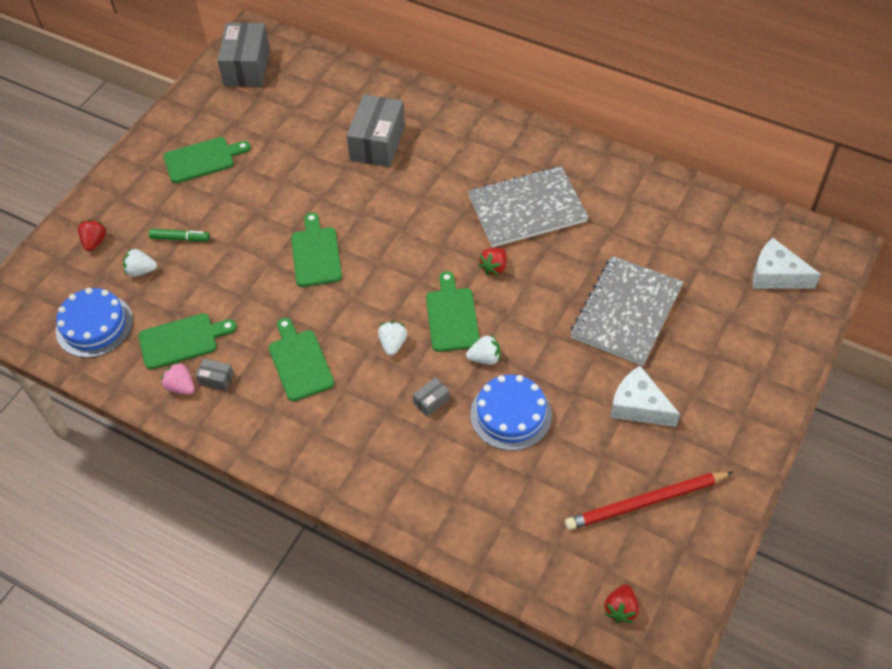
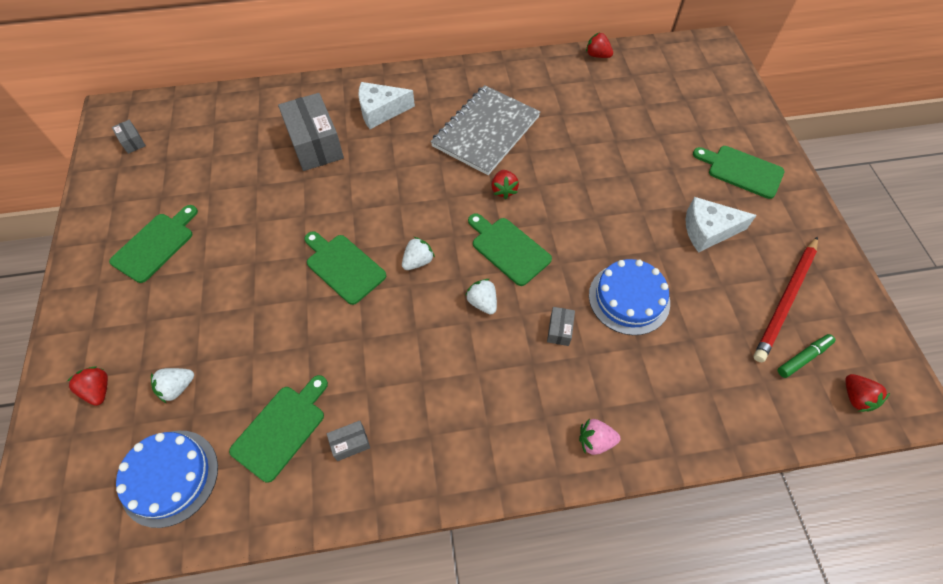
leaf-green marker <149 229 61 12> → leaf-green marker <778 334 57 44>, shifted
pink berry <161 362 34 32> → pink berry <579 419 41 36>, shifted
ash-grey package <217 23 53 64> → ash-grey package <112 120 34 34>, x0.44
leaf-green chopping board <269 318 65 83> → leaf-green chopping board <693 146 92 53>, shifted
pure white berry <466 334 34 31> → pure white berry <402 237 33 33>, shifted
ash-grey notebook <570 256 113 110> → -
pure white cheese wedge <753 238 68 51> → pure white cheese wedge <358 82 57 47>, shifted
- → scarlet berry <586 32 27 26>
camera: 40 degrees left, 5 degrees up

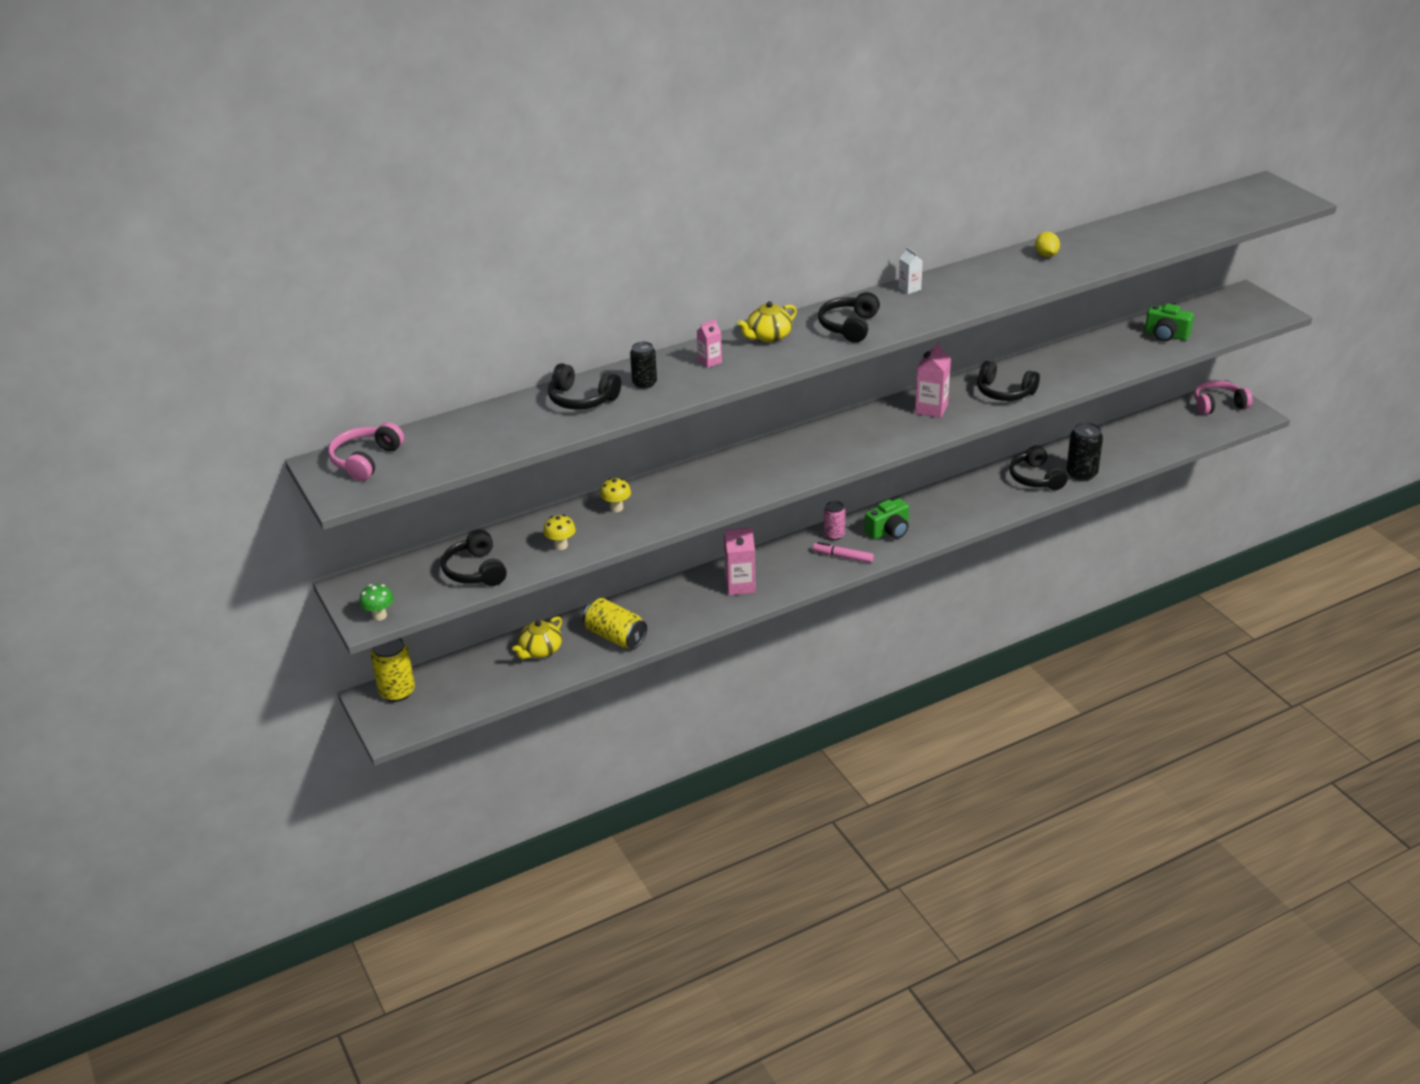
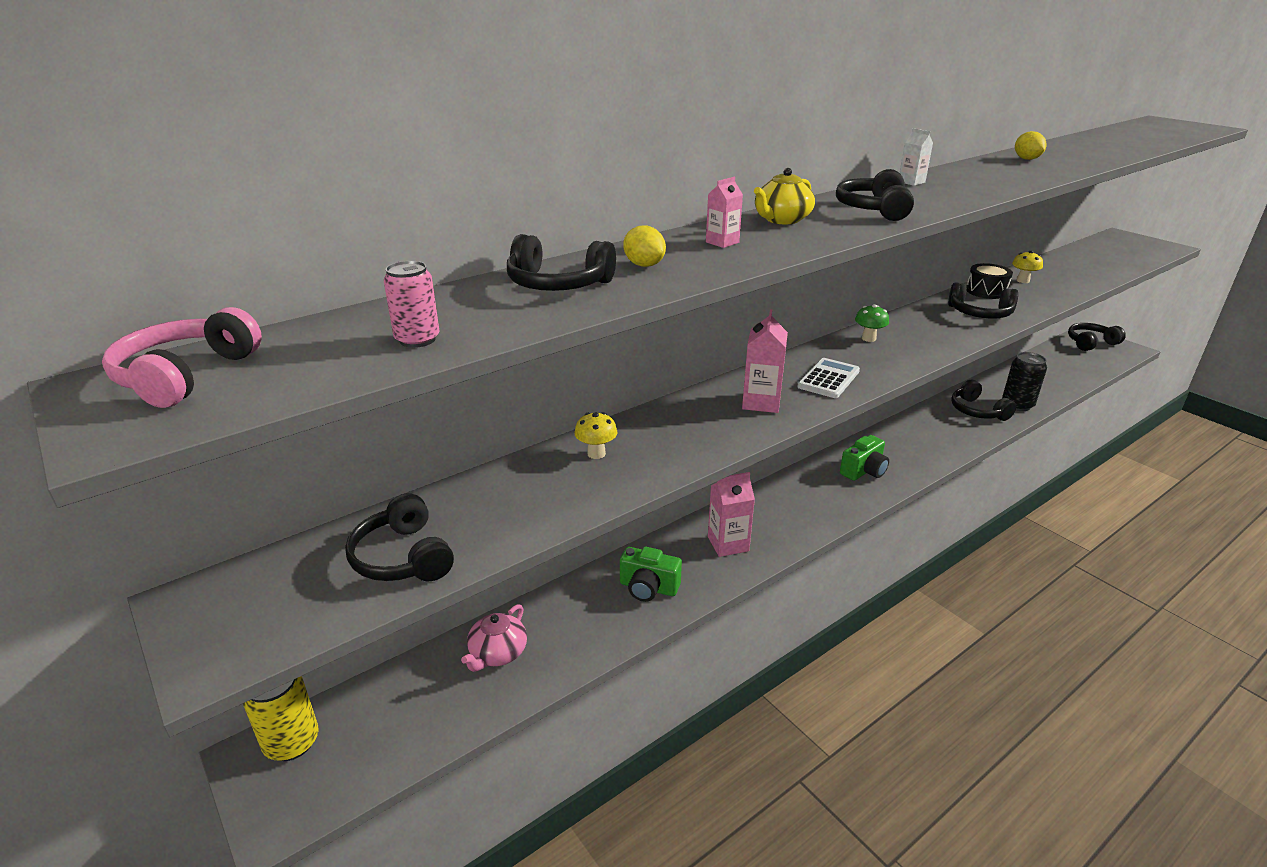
leaf-green toadstool <359 584 35 37> → leaf-green toadstool <855 304 34 38>, shifted
golden teapot <512 616 50 43> → pink teapot <461 604 66 68>
golden toadstool <543 515 33 35> → golden toadstool <1012 251 31 32>, shifted
golden soda can <583 598 64 51> → -
black soda can <630 342 27 47> → golden lemon <623 225 43 42>
pink marker <813 542 61 21> → -
pink soda can <824 501 22 39> → pink soda can <384 261 56 87>, shifted
pink milk carton <915 341 36 77> → pink milk carton <742 309 46 104>, shifted
leaf-green photo camera <1145 303 49 39> → leaf-green photo camera <620 547 62 55>, shifted
pink headphones <1194 380 58 35> → black headphones <1068 323 58 28>
- → pure white pocket calculator <798 358 62 40>
- → black toy drum <967 263 46 36>
camera: 10 degrees left, 5 degrees down

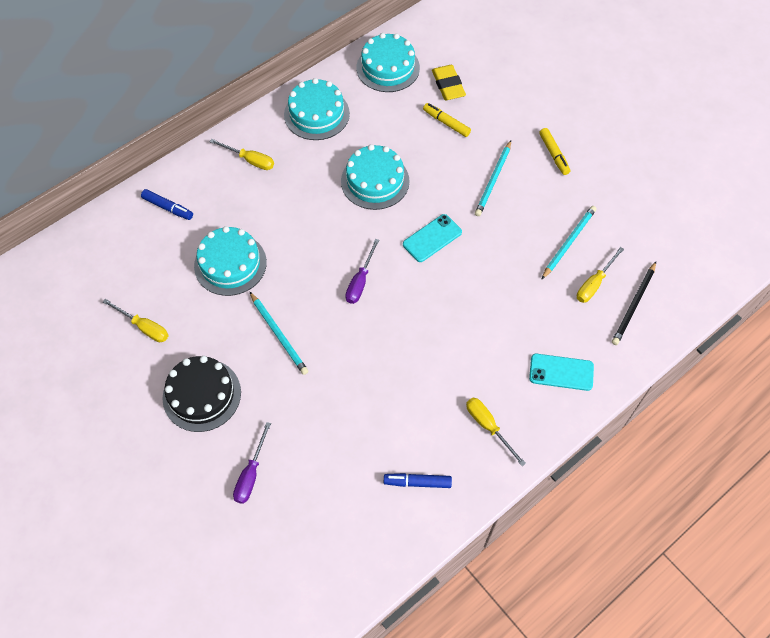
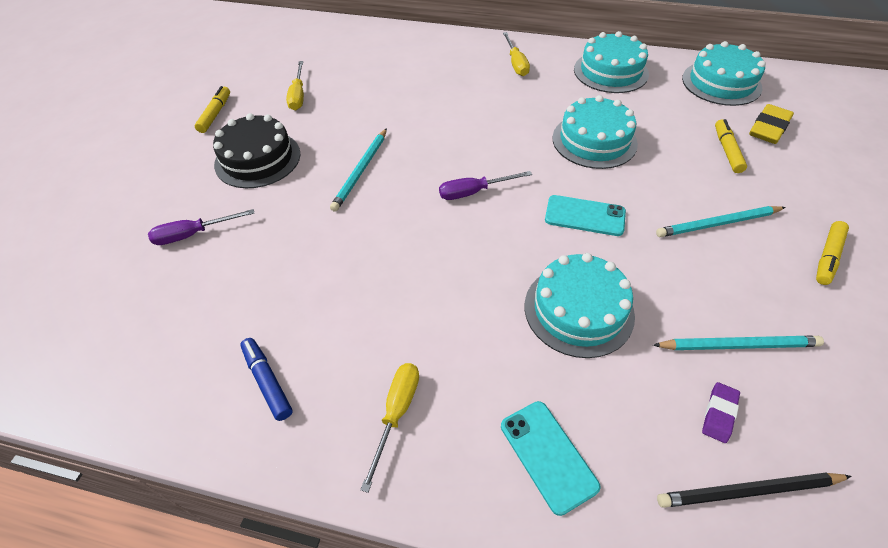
royal blue marker <141 189 52 31> → -
turquoise cake <194 226 73 70> → turquoise cake <525 253 110 105>, shifted
golden flat screwdriver <577 247 47 56> → purple gum eraser <702 382 38 61>
- → golden marker <195 86 35 47>
camera: 55 degrees right, 10 degrees down

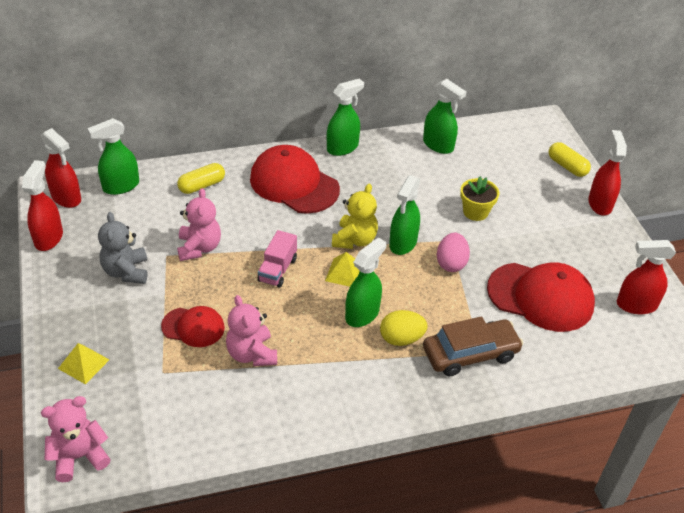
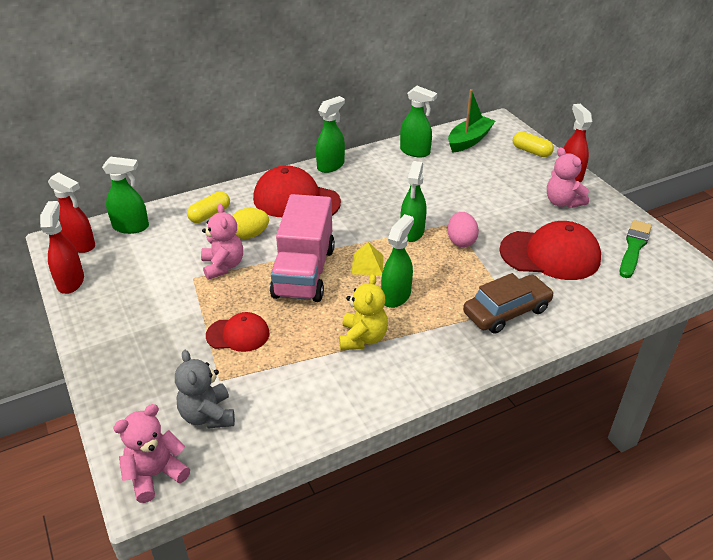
golden pyramid shape <58 343 52 41> → -
leaf-green spray cleaner <87 118 52 77> → leaf-green spray cleaner <102 156 47 78>, 135 degrees counterclockwise
ash-grey stuffed bear <98 212 50 72> → ash-grey stuffed bear <175 350 60 79>, shifted
pink stuffed bear <226 295 51 71> → pink stuffed bear <547 147 42 61>, shifted
pink lorry <258 230 39 58> → pink lorry <270 194 65 108>, x2.06
golden stuffed bear <332 184 46 65> → golden stuffed bear <339 274 49 76>, shifted
golden toy egg <380 310 47 36> → golden toy egg <232 208 37 31>, shifted
golden potted plant <460 176 39 45> → -
scarlet spray cleaner <617 240 59 74> → leaf-green paint brush <620 220 32 58>
- → leaf-green sailboat <448 89 47 64>
camera: 10 degrees left, 5 degrees down

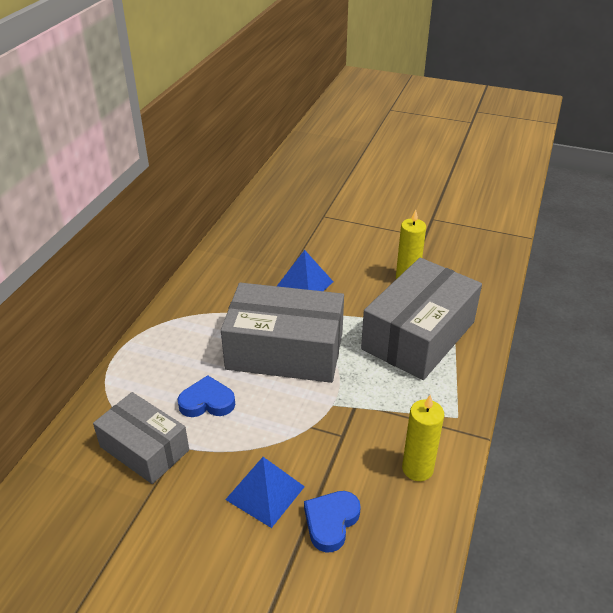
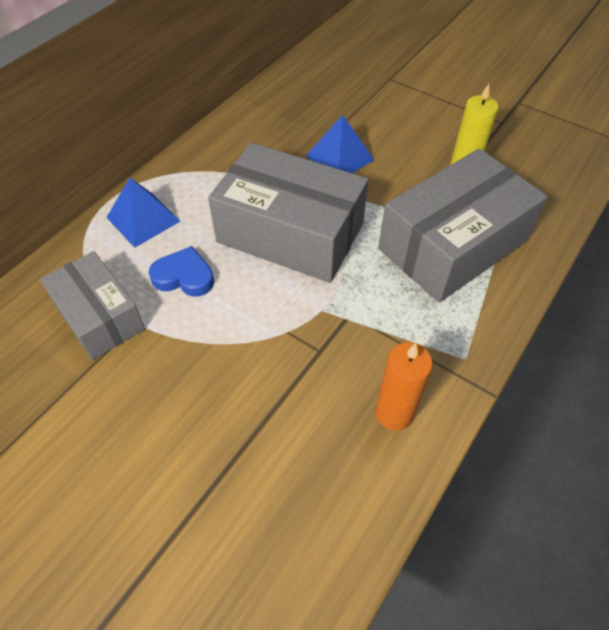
royal blue pyramid shape <225 457 80 71> → royal blue pyramid shape <106 178 75 70>, shifted
royal blue heart <304 491 57 61> → -
golden wax candle <402 395 42 86> → orange wax candle <376 342 57 88>
camera: 15 degrees right, 15 degrees up

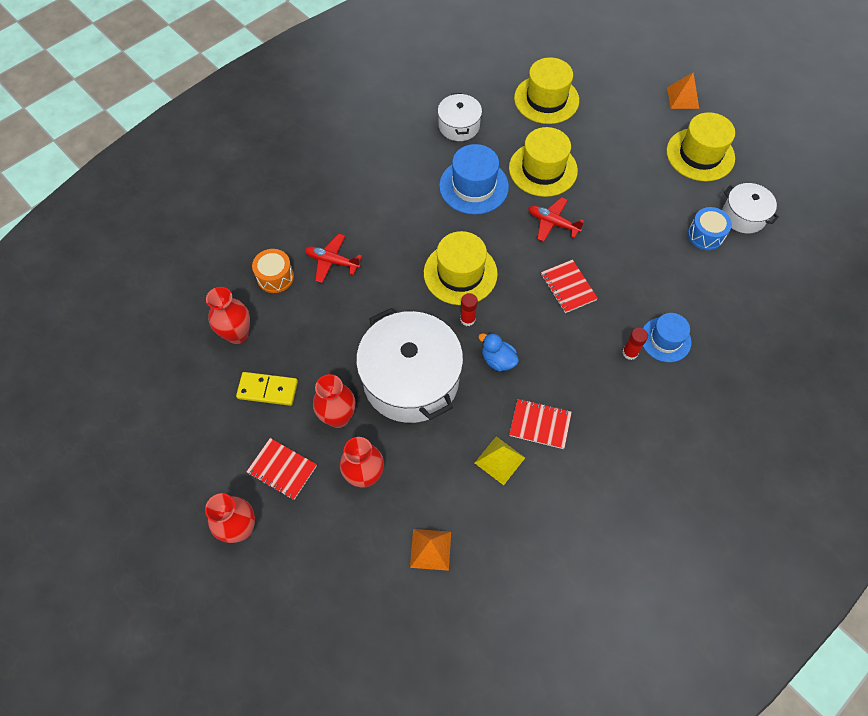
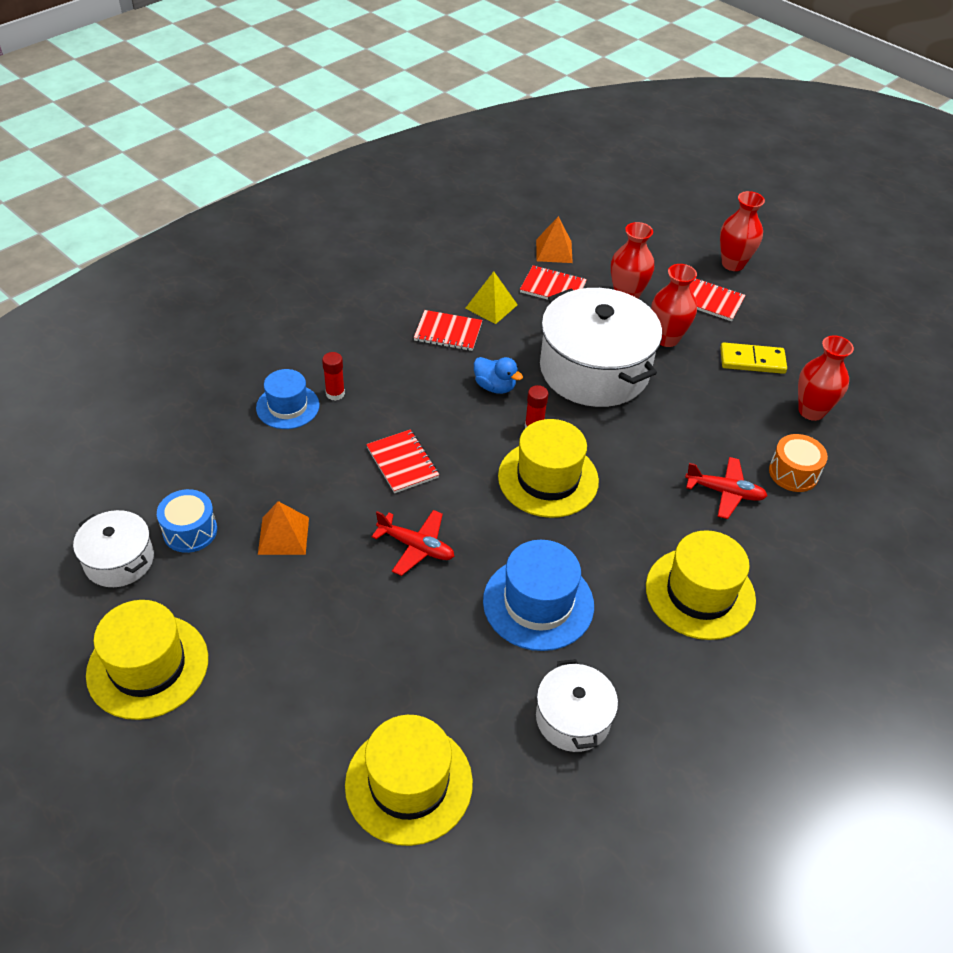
golden top hat <509 127 69 70> → golden top hat <646 530 110 110>, shifted
orange pyramid shape <667 72 32 37> → orange pyramid shape <258 501 51 54>, shifted
- → scarlet notebook <520 265 67 35>
camera: 175 degrees right, 15 degrees down

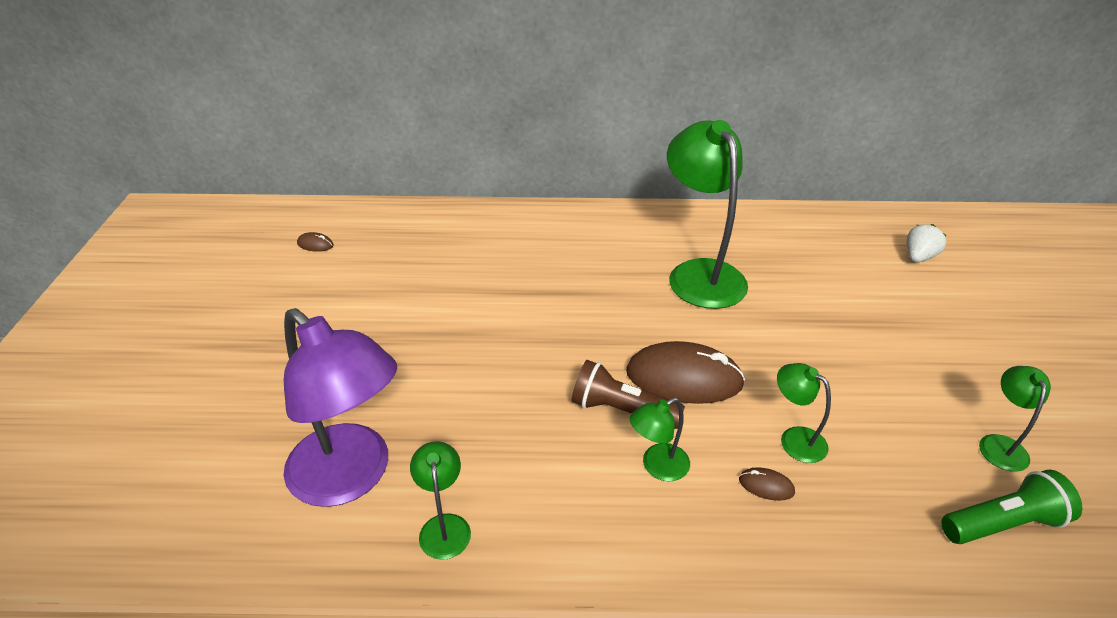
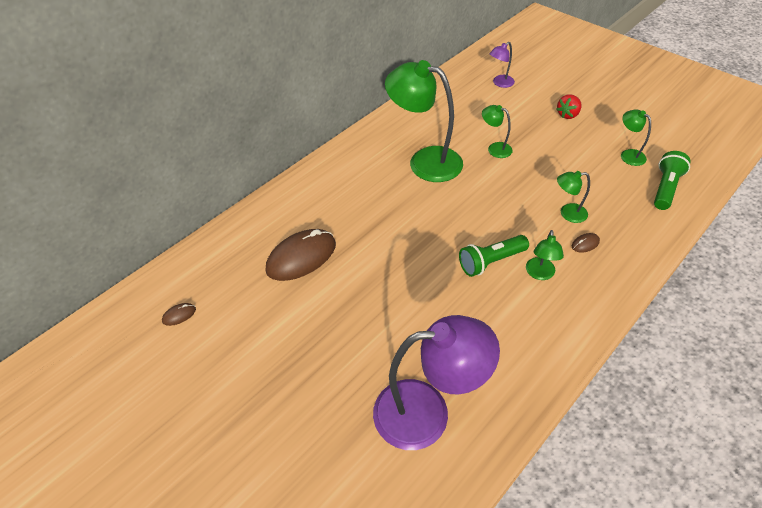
leaf-green lamp <410 441 61 119> → leaf-green lamp <482 105 31 53>, shifted
brown pocket torch <572 360 113 69> → leaf-green pocket torch <459 235 70 42>
brown mouse <626 341 119 63> → brown mouse <266 229 70 52>, shifted
pure white berry <907 224 39 38> → purple lamp <489 42 26 46>
- → scarlet berry <556 94 26 25>
camera: 45 degrees left, 10 degrees up

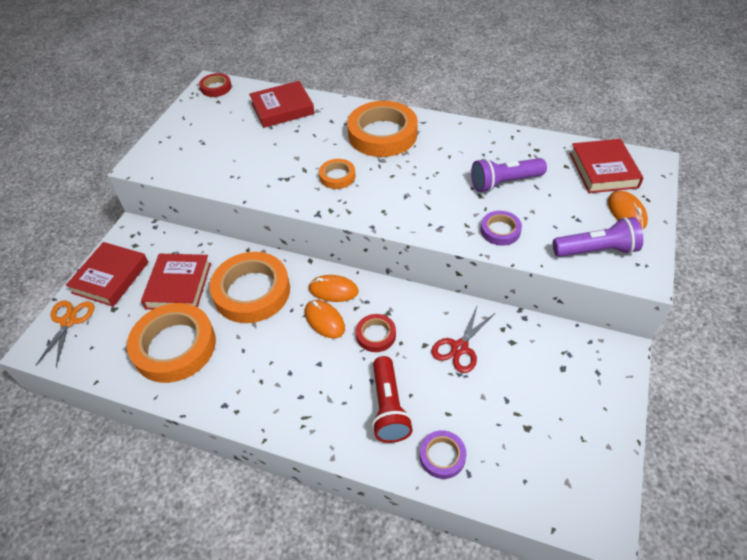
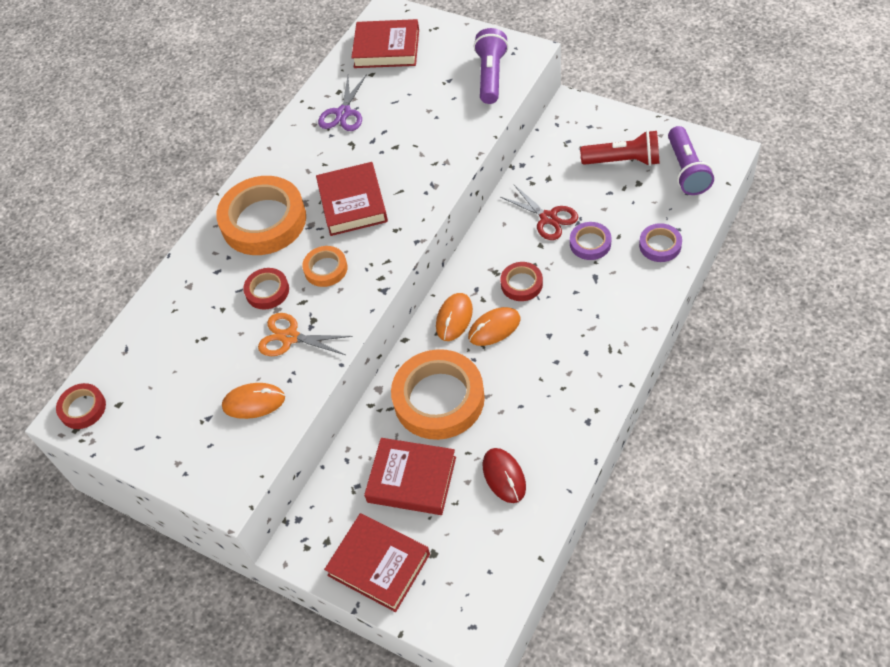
orange pair of scissors <36 300 58 67> → orange pair of scissors <258 313 95 43>, shifted
orange sticky tape <127 303 89 80> → scarlet mouse <483 448 43 55>
scarlet hardback <249 81 66 47> → scarlet hardback <316 162 72 74>, shifted
scarlet pocket torch <372 356 41 87> → scarlet pocket torch <580 130 79 36>, shifted
purple pocket torch <471 158 76 34> → purple pocket torch <668 126 46 69>, shifted
purple sticky tape <481 211 41 35> → purple sticky tape <570 222 42 38>, shifted
orange mouse <608 191 40 38> → orange mouse <222 383 63 36>, shifted
- → scarlet sticky tape <243 268 46 42>
- → purple pair of scissors <318 74 49 57>
camera: 75 degrees left, 5 degrees up

